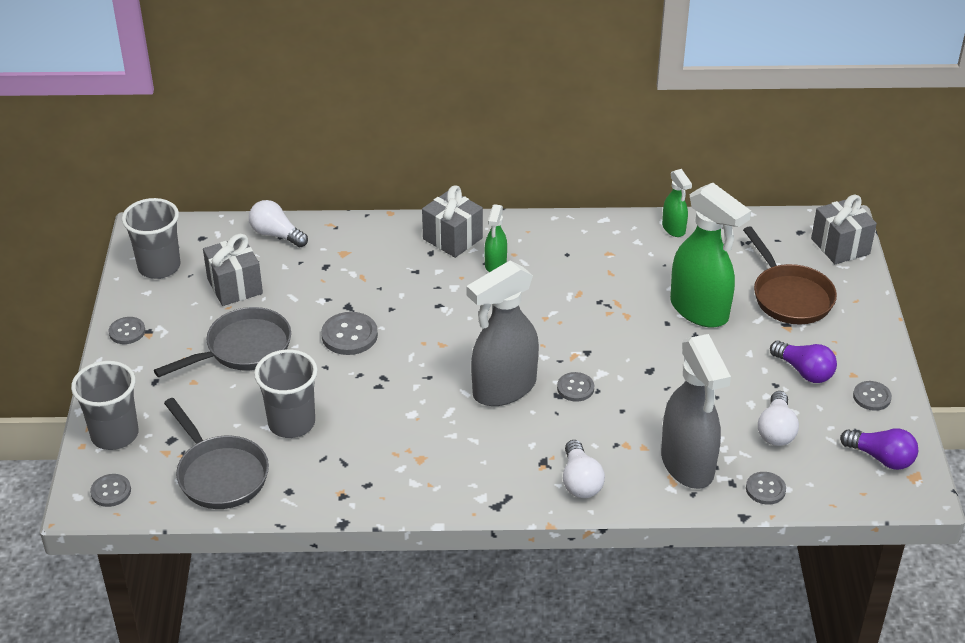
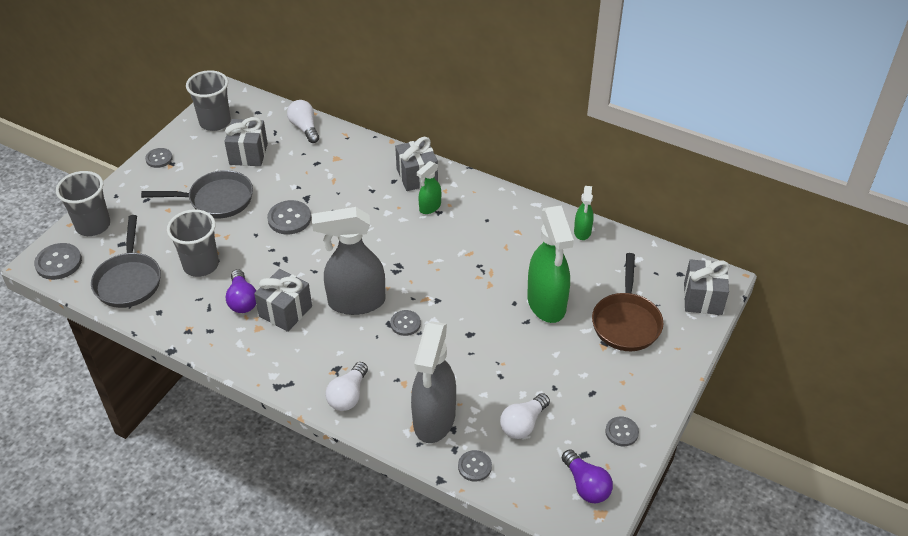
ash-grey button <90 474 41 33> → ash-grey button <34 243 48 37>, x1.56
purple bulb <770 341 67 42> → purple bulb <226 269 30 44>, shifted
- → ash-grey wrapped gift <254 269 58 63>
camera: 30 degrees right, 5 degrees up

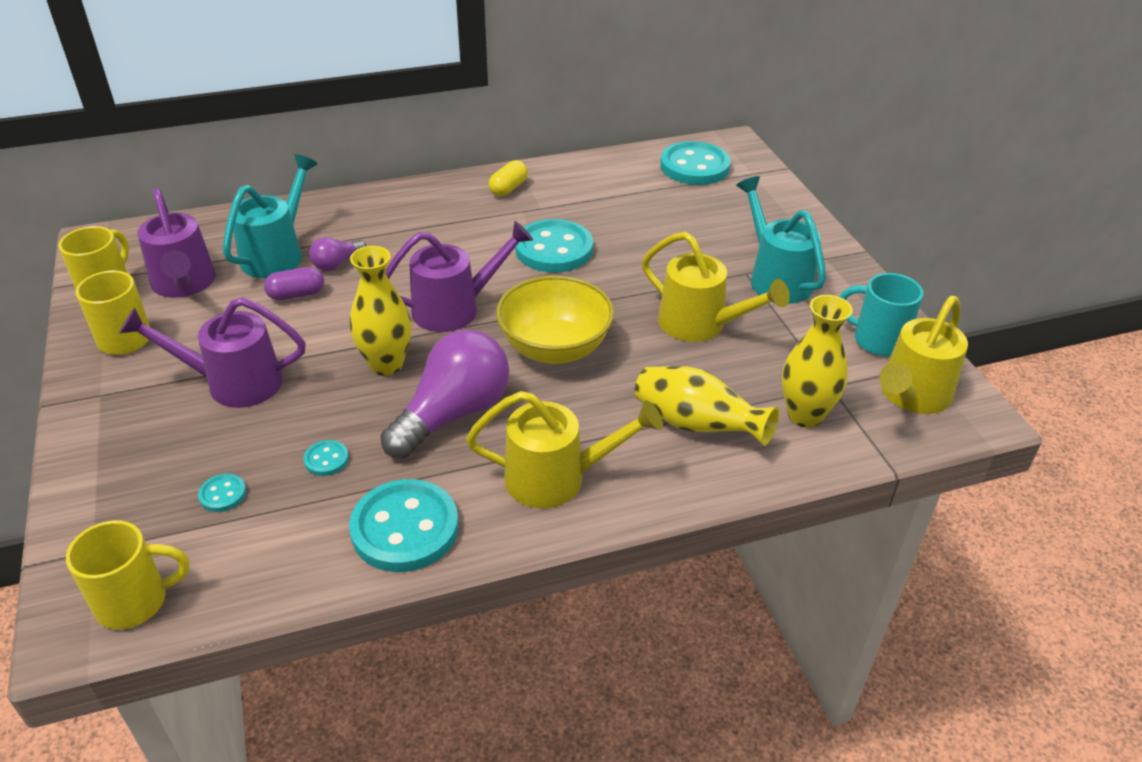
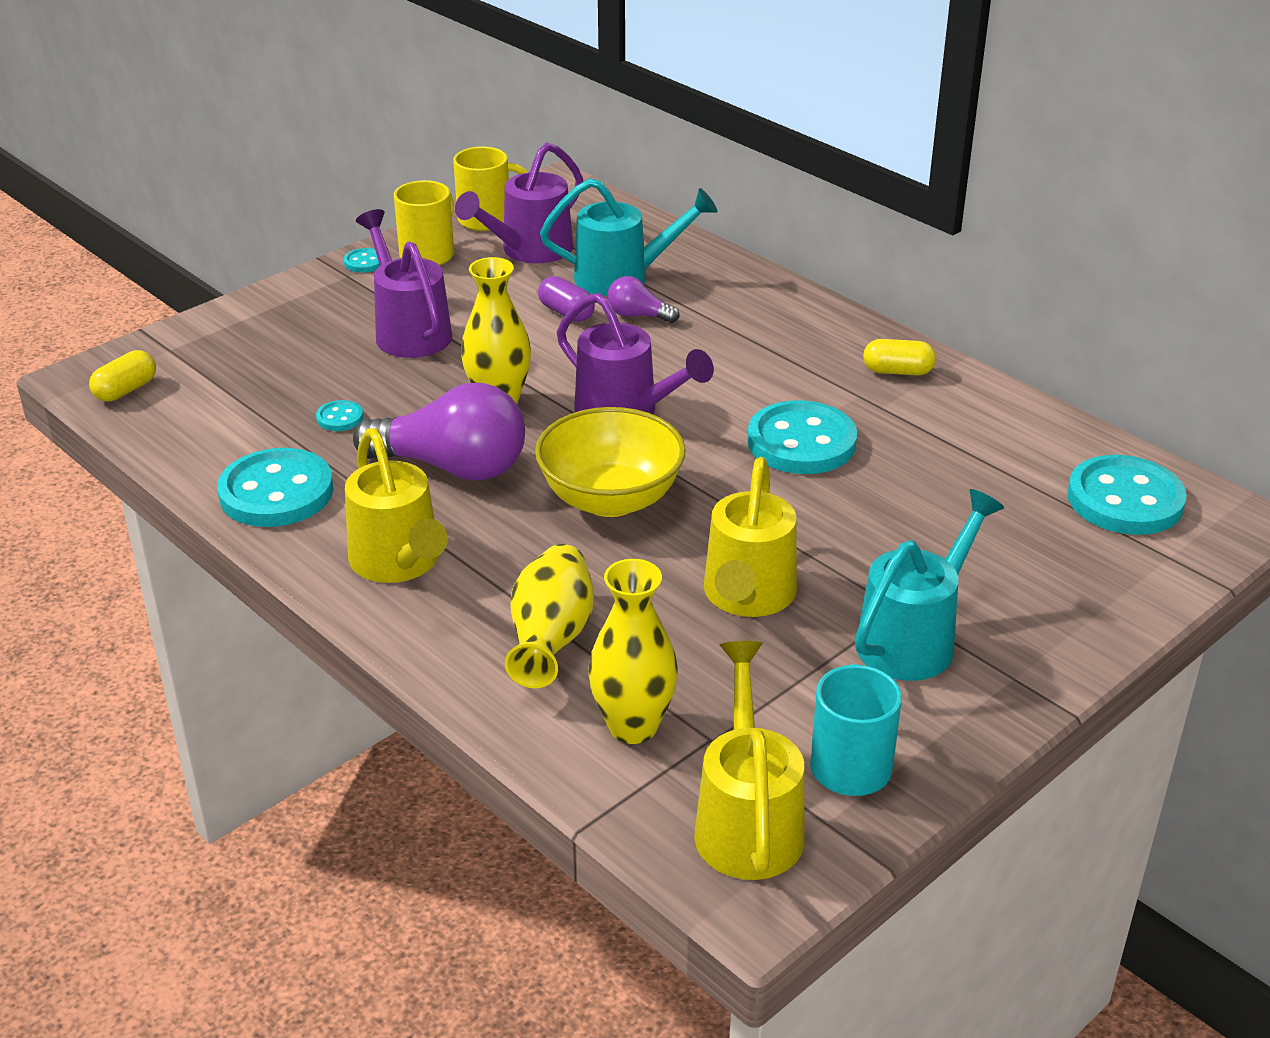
golden mug <66 520 123 110> → golden pill shape <89 350 67 51>
turquoise button <198 474 48 38> → turquoise button <344 248 36 25>, shifted
golden watering pot <879 296 89 118> → golden watering pot <694 641 111 239>, 75 degrees clockwise
camera: 65 degrees right, 5 degrees down

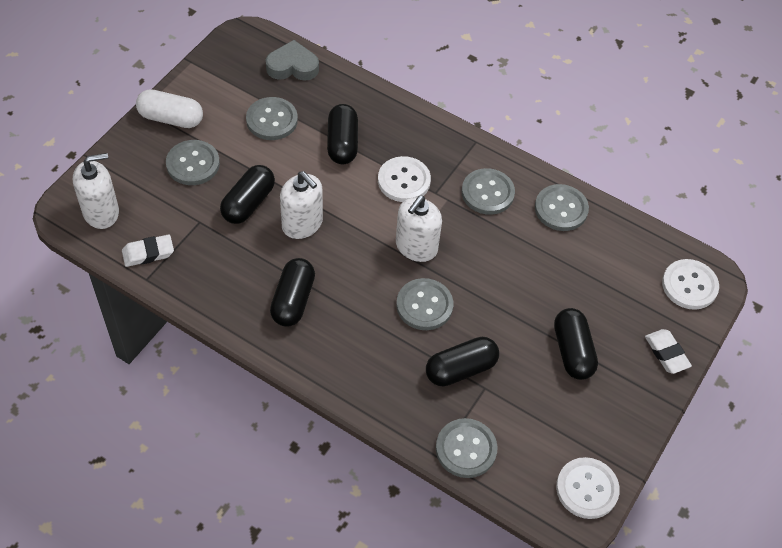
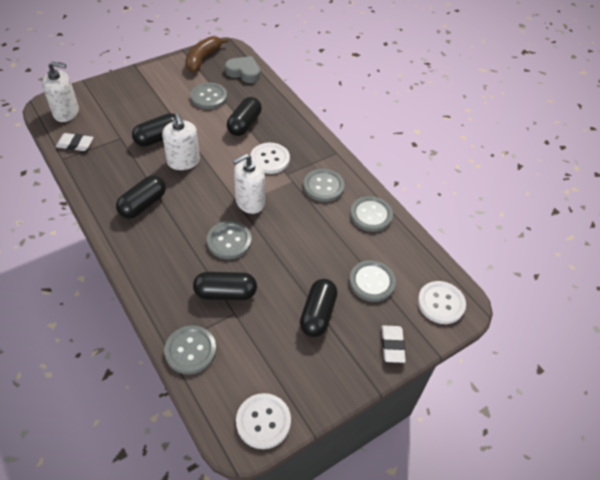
pure white pill shape <136 89 67 39> → -
ash-grey button <166 140 54 45> → ash-grey button <349 260 47 42>, shifted
- → brown toy banana <185 36 44 37>
camera: 25 degrees right, 5 degrees down

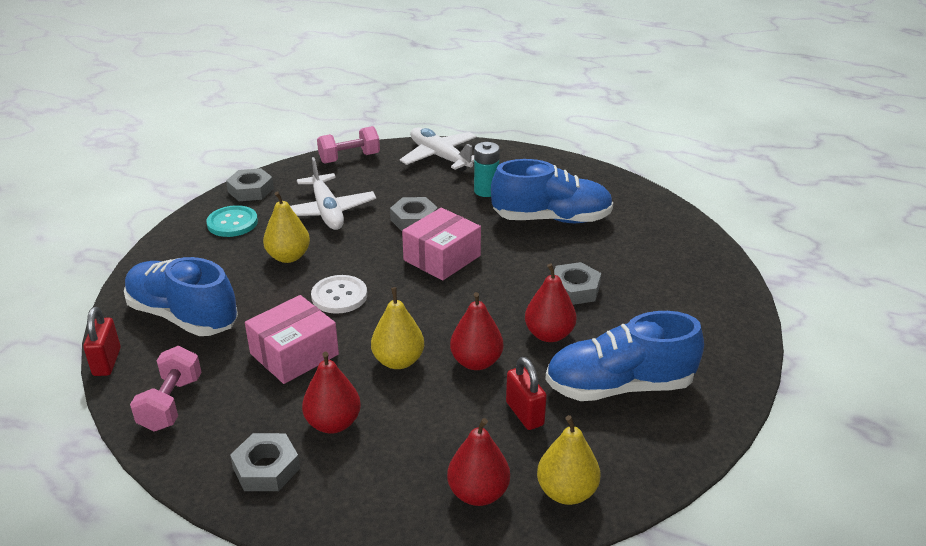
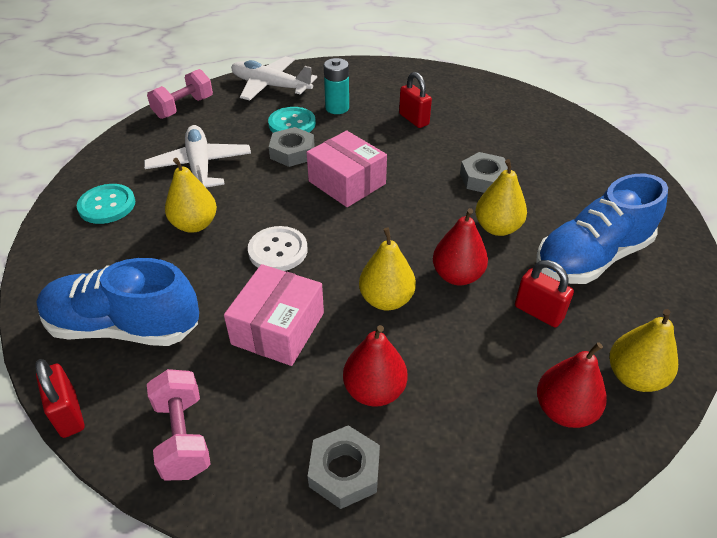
ash-grey nut <226 168 48 33> → -
pure white plane <290 157 86 73> → pure white plane <144 125 107 62>, 150 degrees counterclockwise
pink package <402 208 79 73> → pink package <306 130 81 77>, 60 degrees counterclockwise
royal blue shoe <491 159 122 64> → scarlet padlock <399 72 33 56>
scarlet pear fruit <525 263 51 79> → golden pear fruit <475 159 52 77>
- → turquoise button <268 107 48 26>
camera: 25 degrees left, 10 degrees up

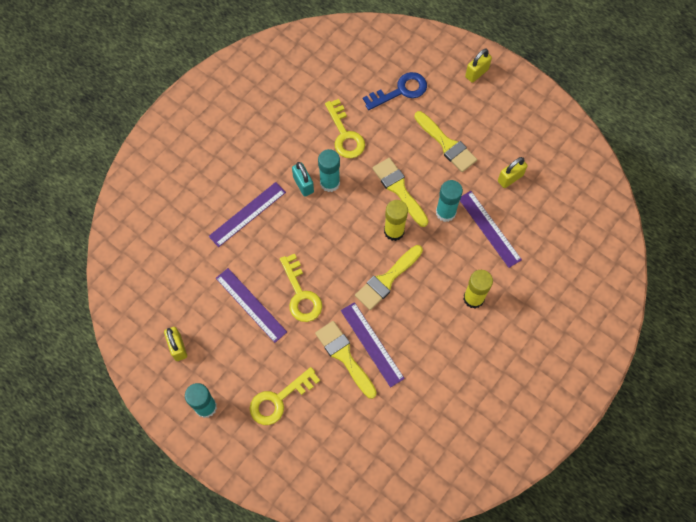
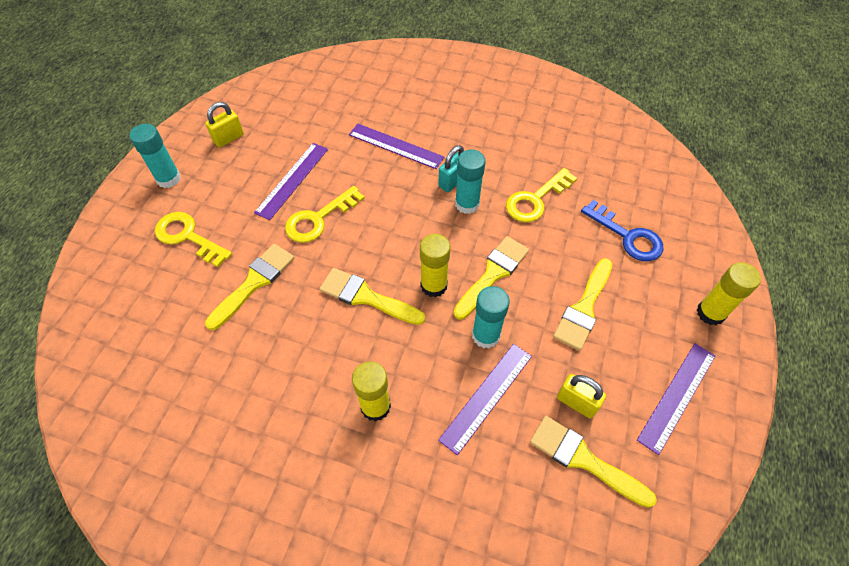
purple measuring stick <341 302 64 86> → purple measuring stick <637 344 78 111>, shifted
golden padlock <465 49 27 34> → golden stick of glue <697 262 64 63>
- → golden paint brush <530 416 127 92>
camera: 70 degrees right, 10 degrees down

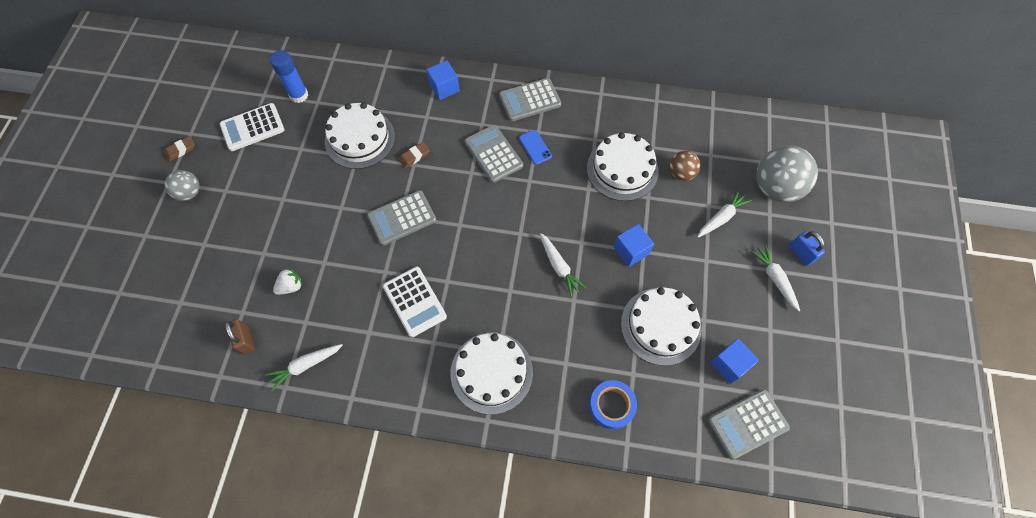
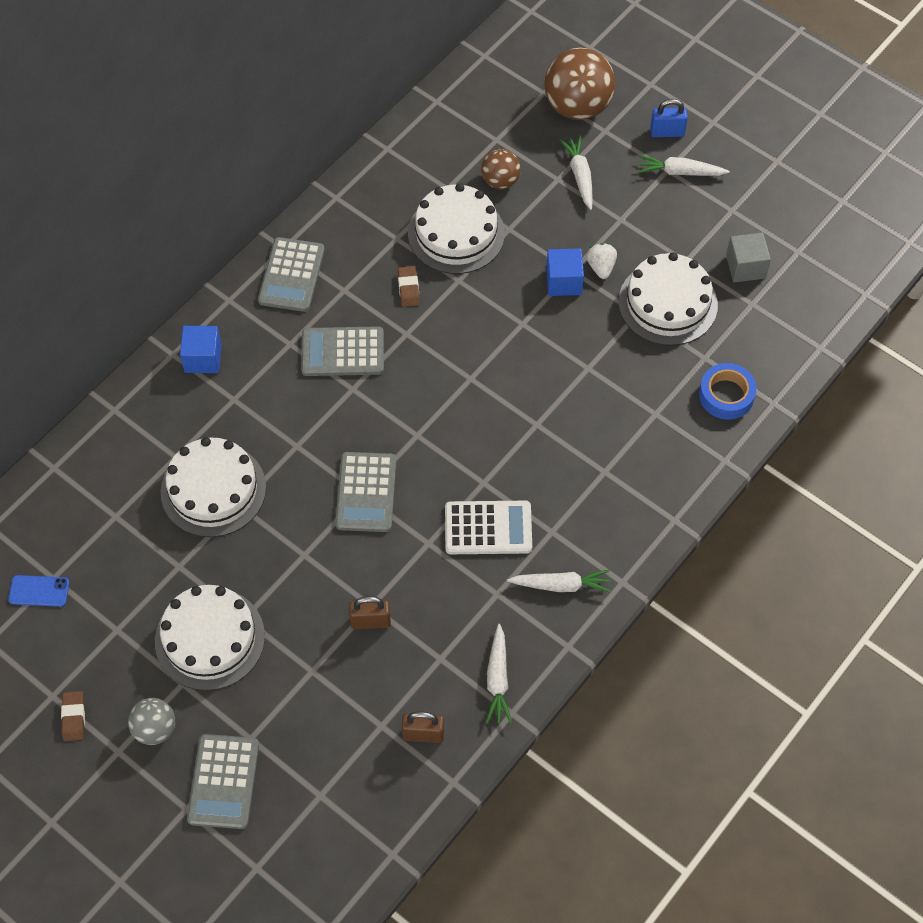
pure white pocket calculator <220 103 65 48> → -
royal blue stick of glue <270 50 38 53> → -
pure white berry <273 268 29 27> → pure white berry <586 243 31 36>, shifted
brown gum eraser <399 142 31 26> → brown gum eraser <398 266 22 41>, shifted
pure white cake <451 332 82 83> → pure white cake <155 585 110 106>, shifted
royal blue smartphone <519 130 33 35> → royal blue smartphone <8 575 62 32>, shifted
pure white carrot <540 233 46 64> → pure white carrot <507 569 104 24>, shifted
ash-grey pocket calculator <708 389 82 70> → ash-grey pocket calculator <187 734 72 95>, shifted
royal blue block <710 339 49 45> → ash-grey block <726 232 45 50>
ash-grey play ball <756 145 62 57> → brown play ball <544 48 71 72>
- → brown padlock <349 596 42 33>
camera: 60 degrees left, 5 degrees down

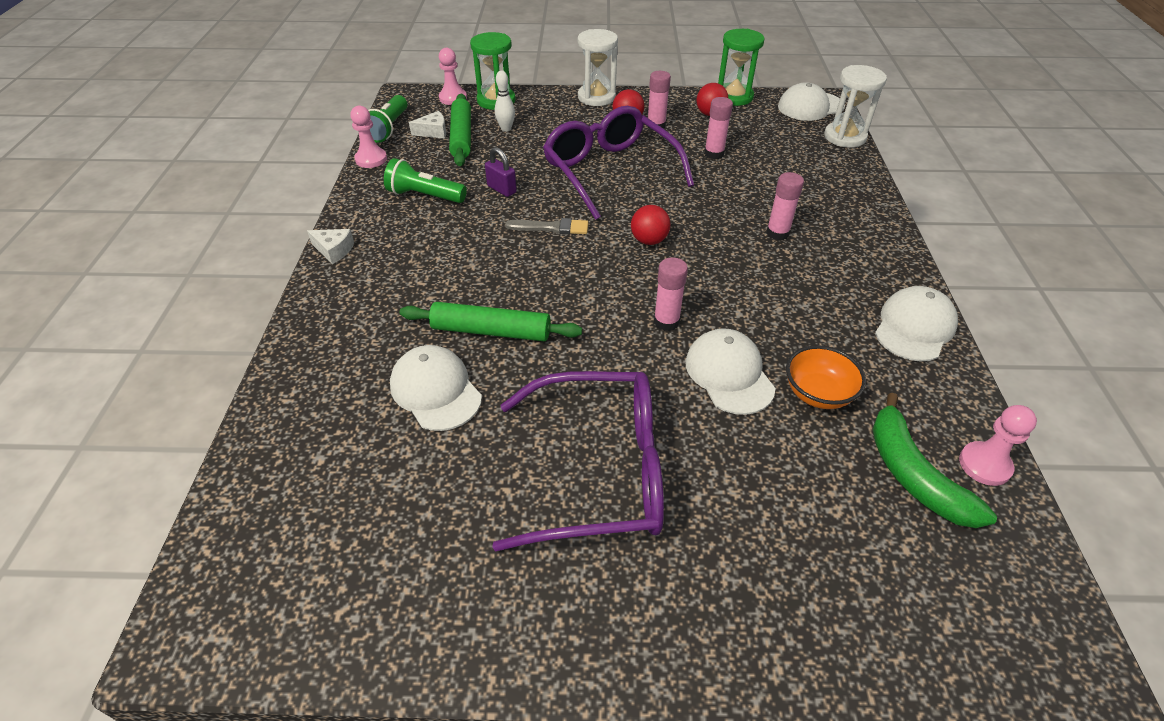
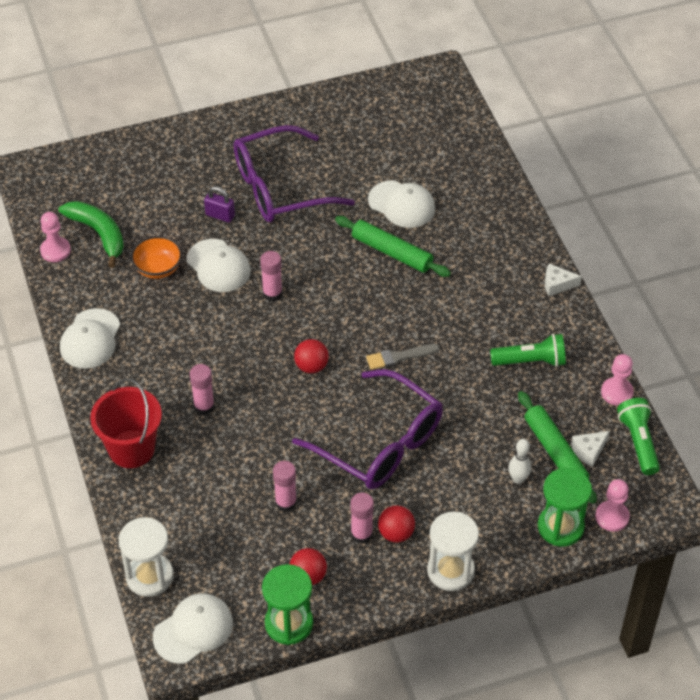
leaf-green rolling pin <400 302 182 39> → leaf-green rolling pin <335 216 116 61>, 45 degrees clockwise
purple padlock <485 147 32 50> → purple padlock <204 186 31 37>, shifted
- → scarlet bucket <90 378 72 90>
camera: 160 degrees right, 5 degrees up

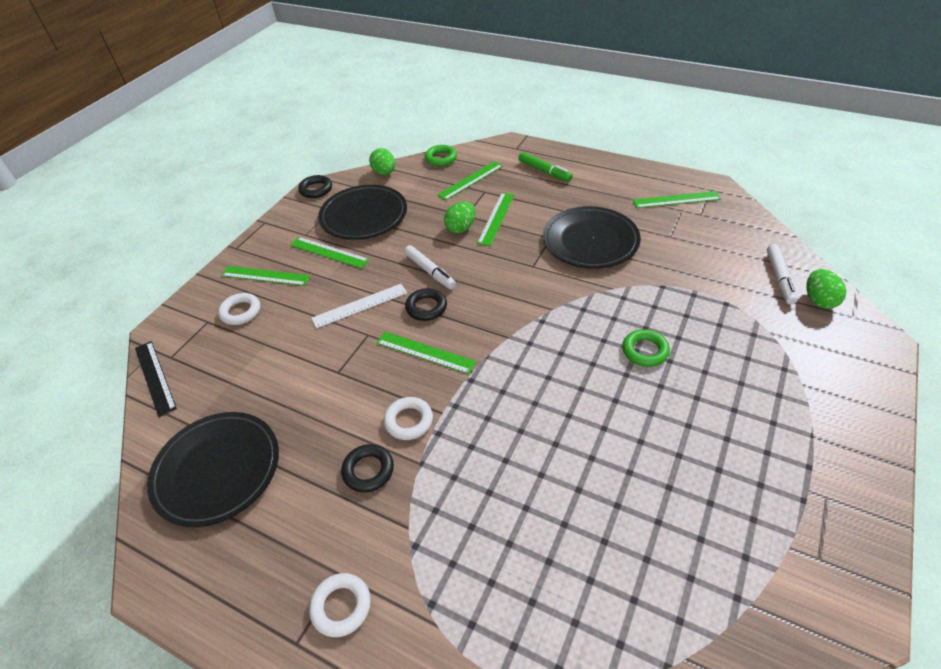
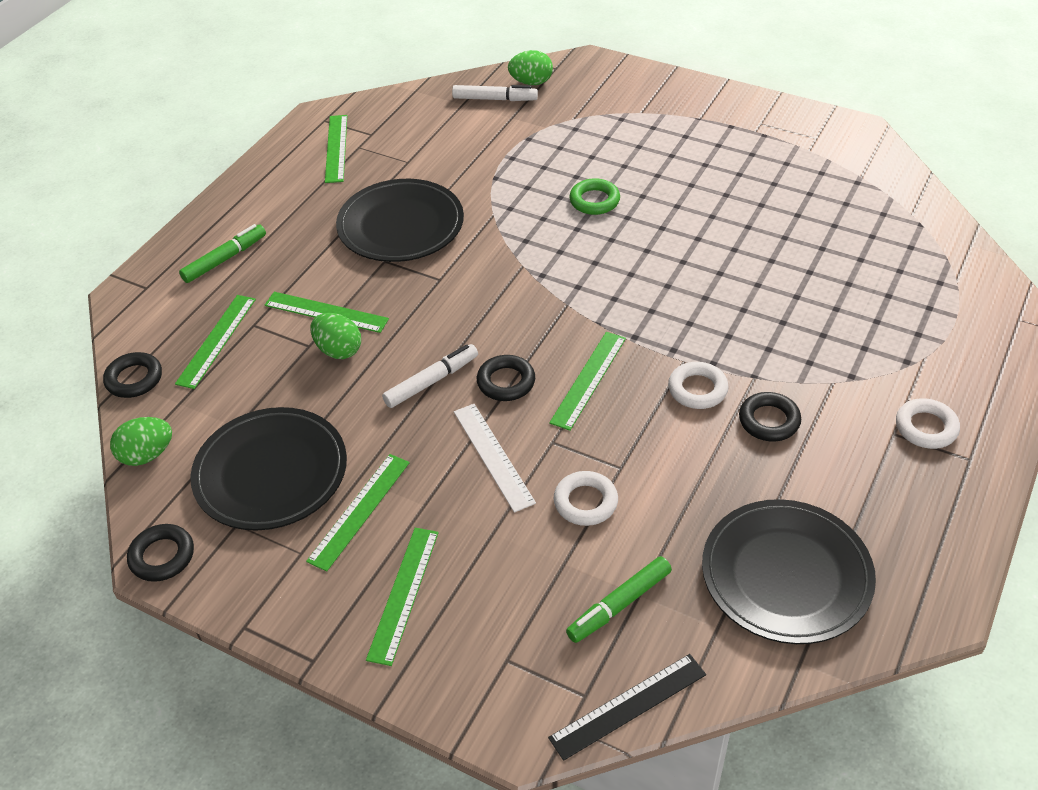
pure white hoop <218 293 42 32> → pure white hoop <553 471 65 55>, shifted
leaf-green hoop <425 145 32 21> → black hoop <103 352 59 46>
leaf-green measuring stick <437 161 66 40> → leaf-green measuring stick <175 295 81 94>, 60 degrees clockwise
- → leaf-green marker <566 556 106 87>
camera: 90 degrees left, 0 degrees up

